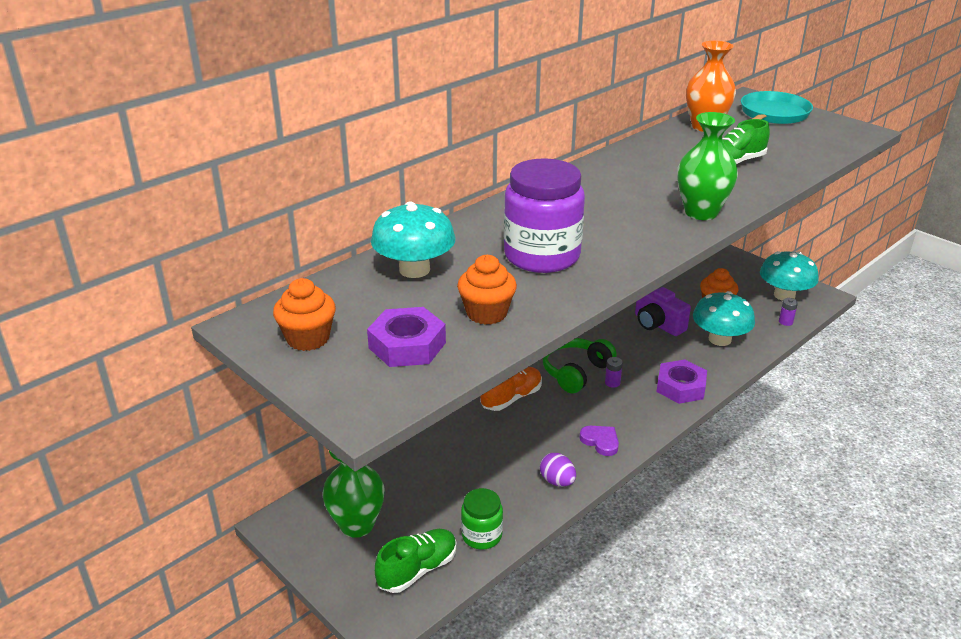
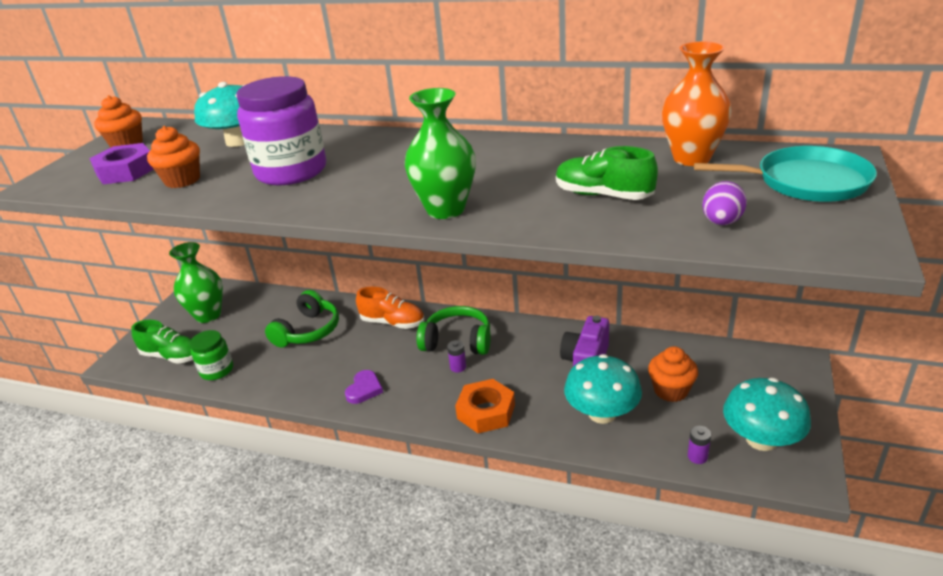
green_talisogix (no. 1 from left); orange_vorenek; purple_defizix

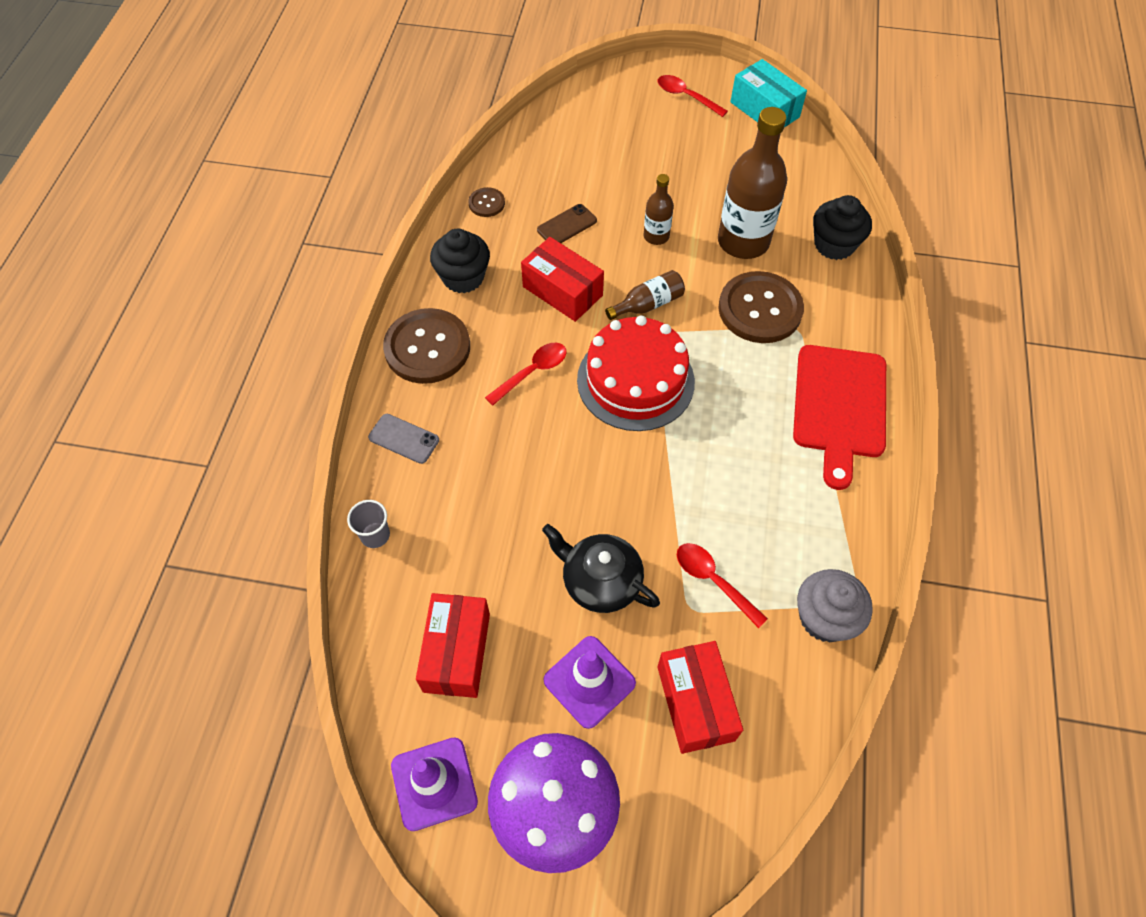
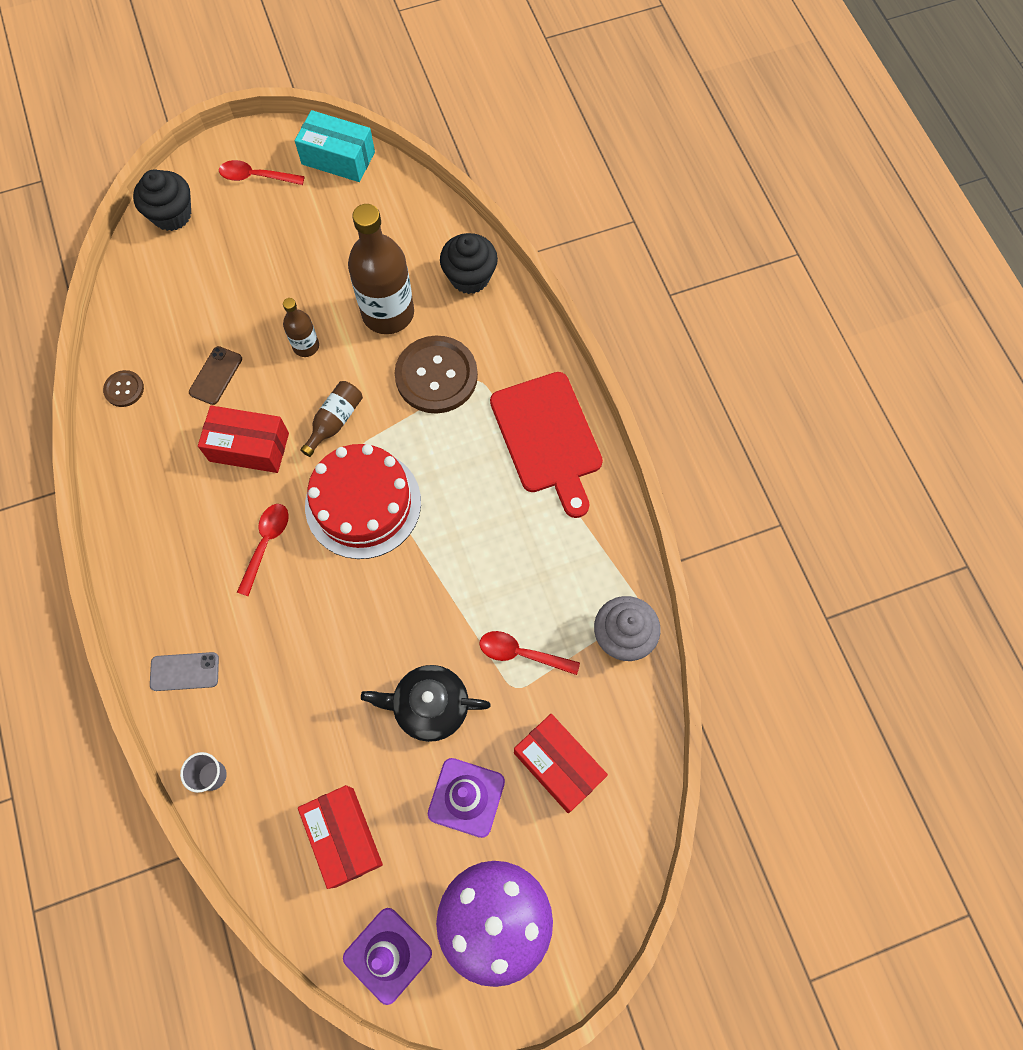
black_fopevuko (no. 1 from left); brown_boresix (no. 1 from left in the first image)

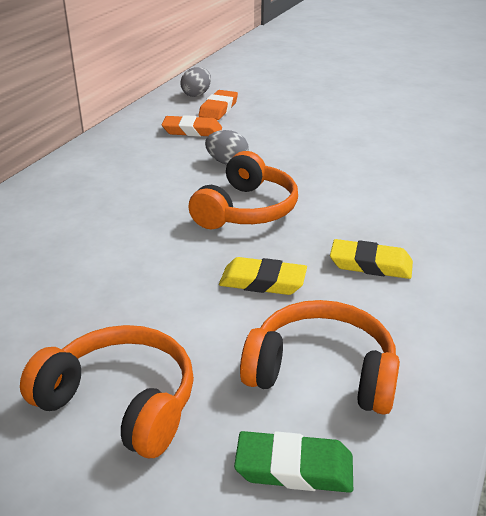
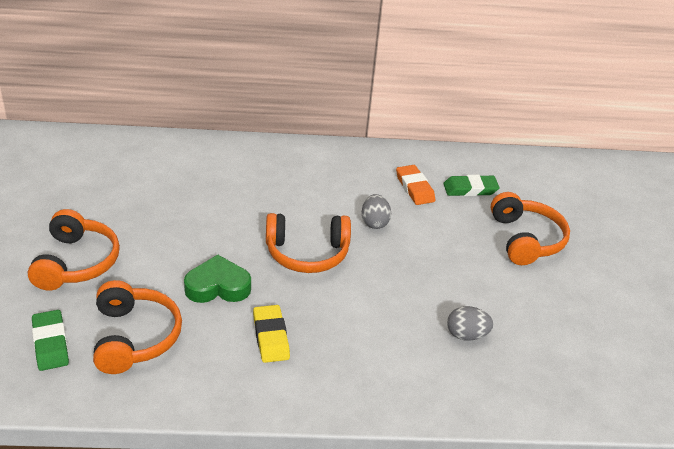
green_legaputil; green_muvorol (no. 2 from left); grey_defizix (no. 2 from left); orange_talisogix (no. 4 from left)

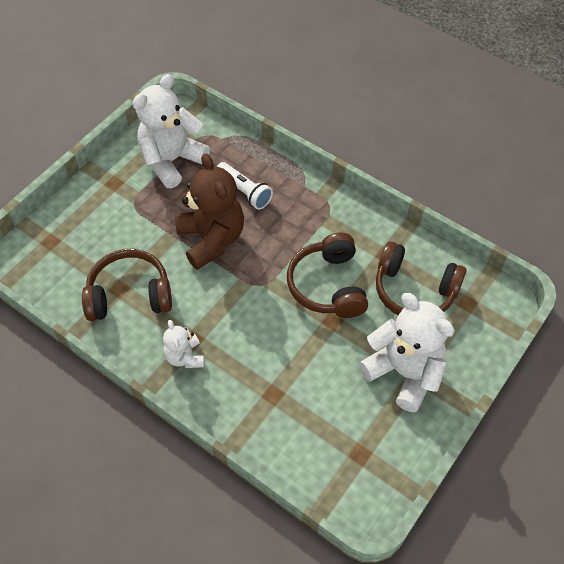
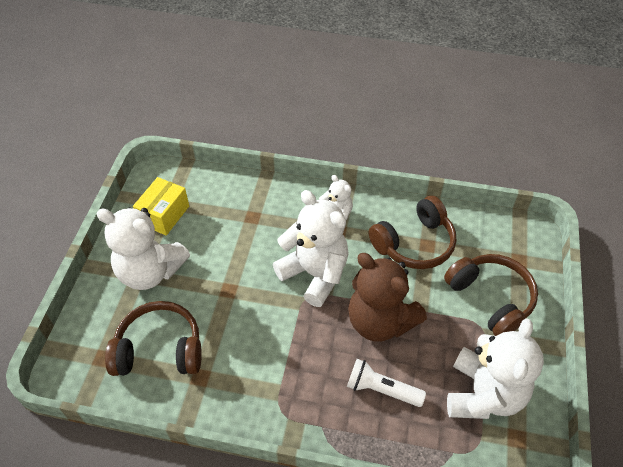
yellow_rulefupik; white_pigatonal (no. 2 from left); brown_talisogix (no. 3 from left)

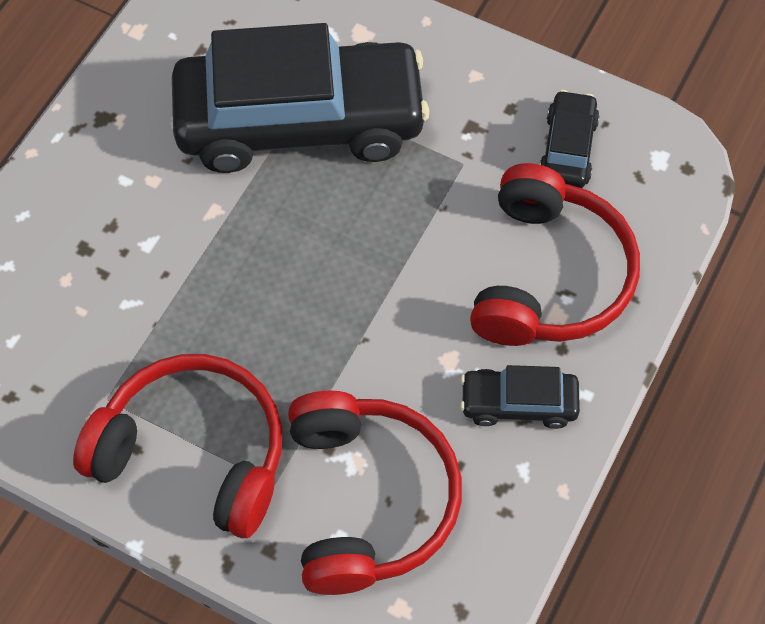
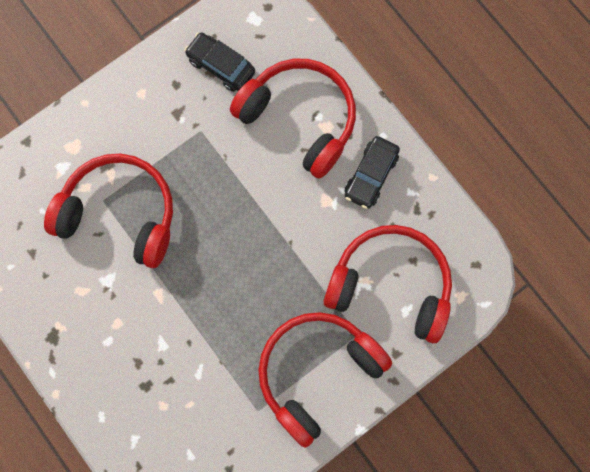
red_talisogix (no. 1 from left)

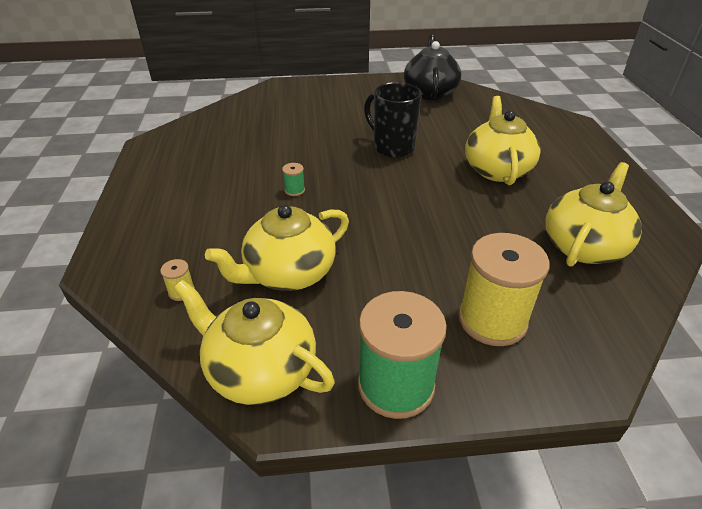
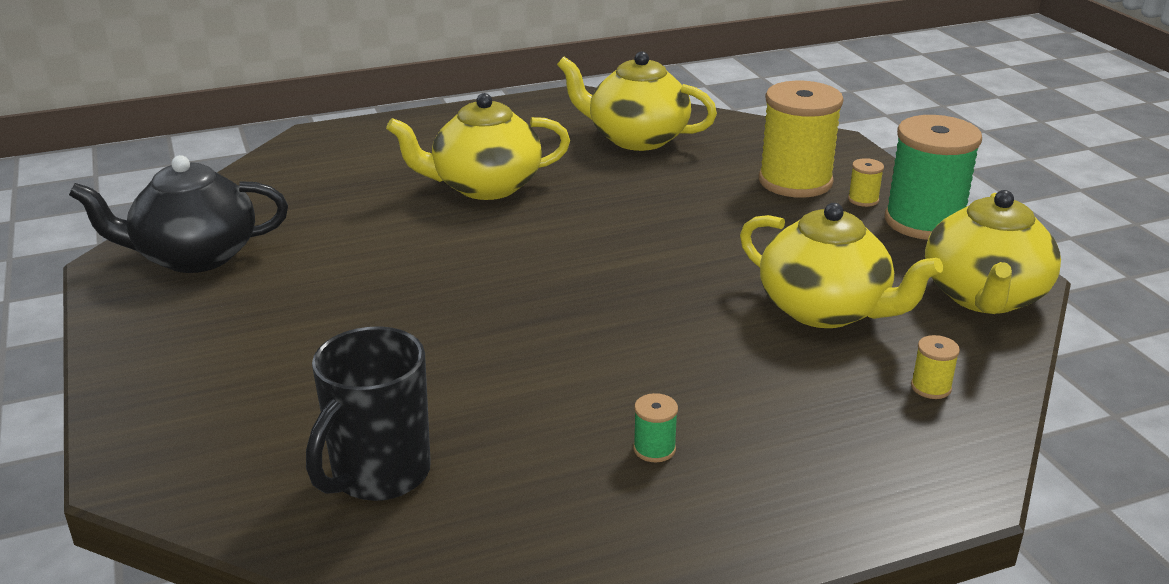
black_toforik; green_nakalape (no. 1 from left); yellow_nakalape (no. 2 from left)

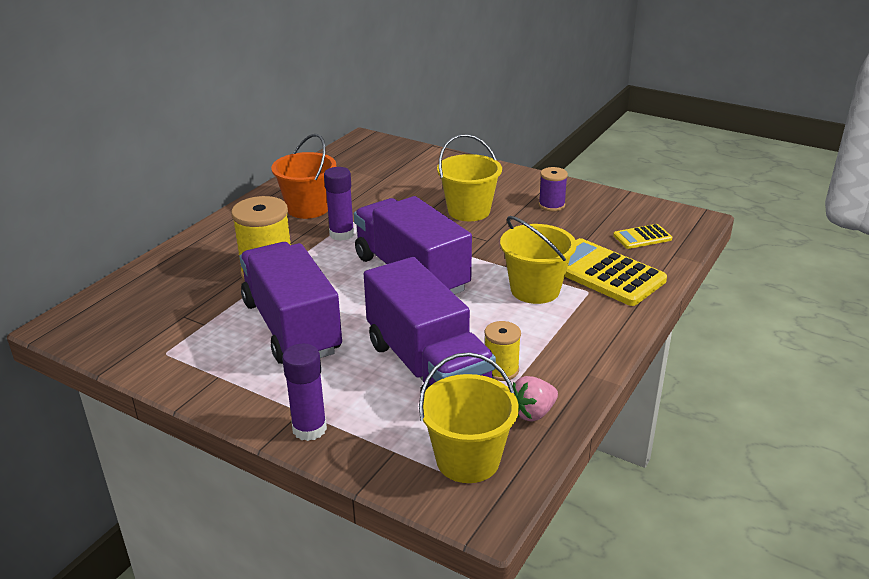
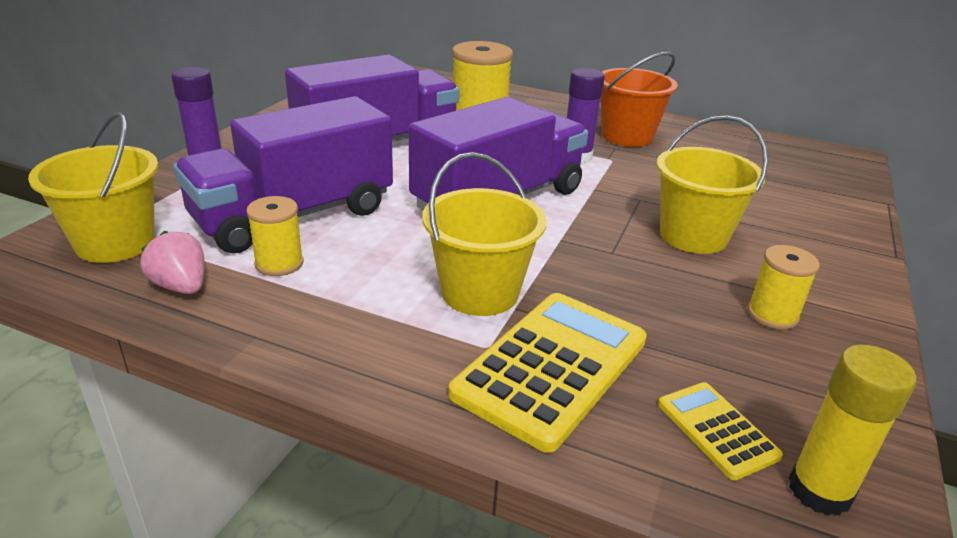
yellow_nakalape (no. 3 from left); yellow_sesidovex

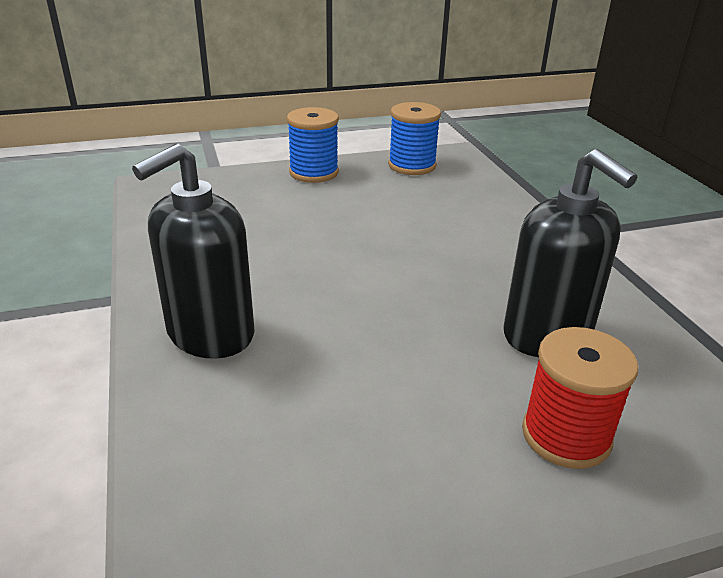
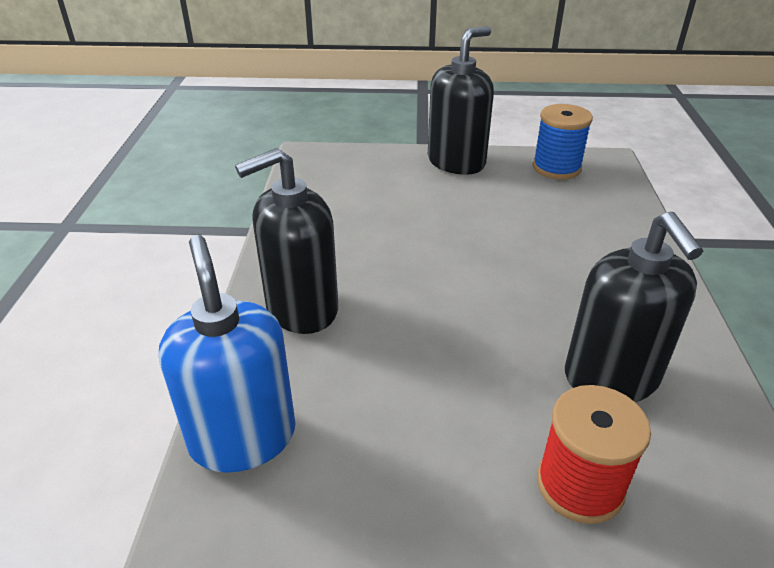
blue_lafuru; black_lafuru (no. 2 from left)

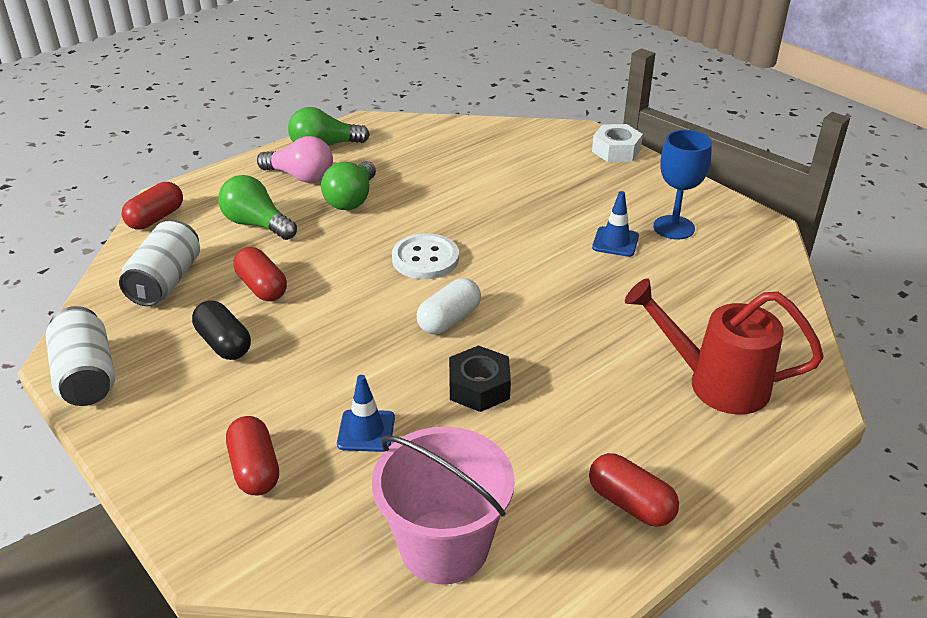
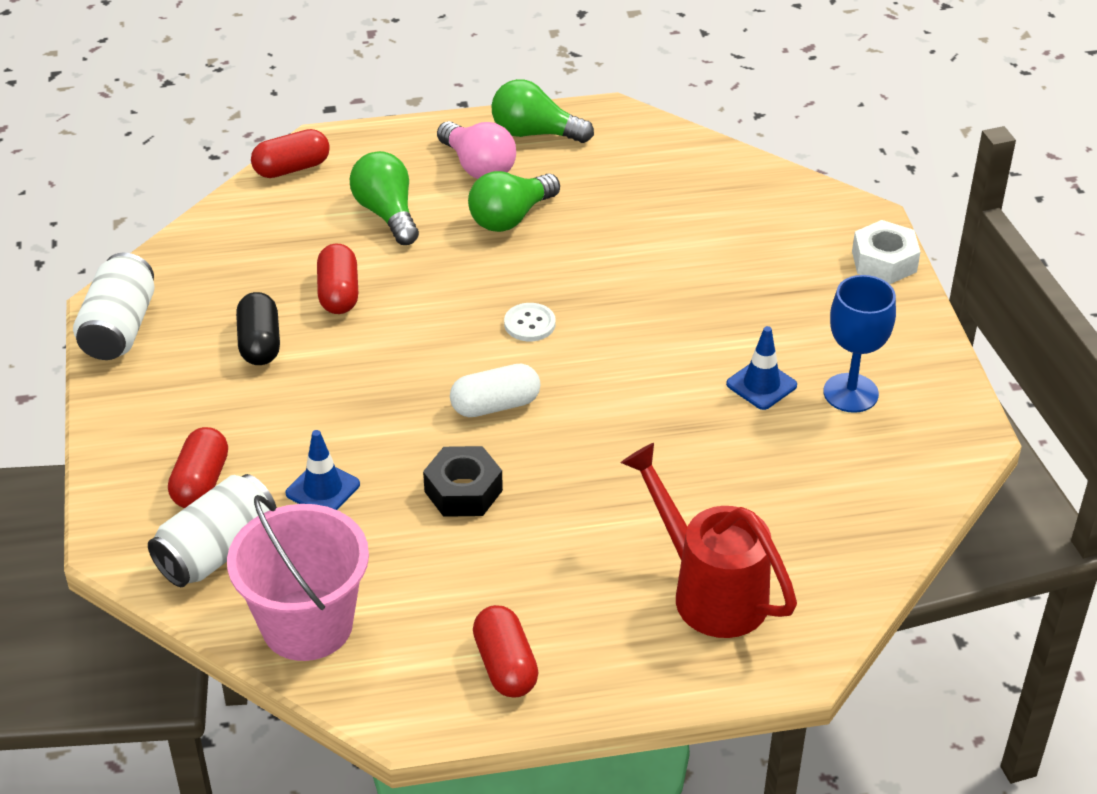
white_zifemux (no. 2 from left); white_boresix

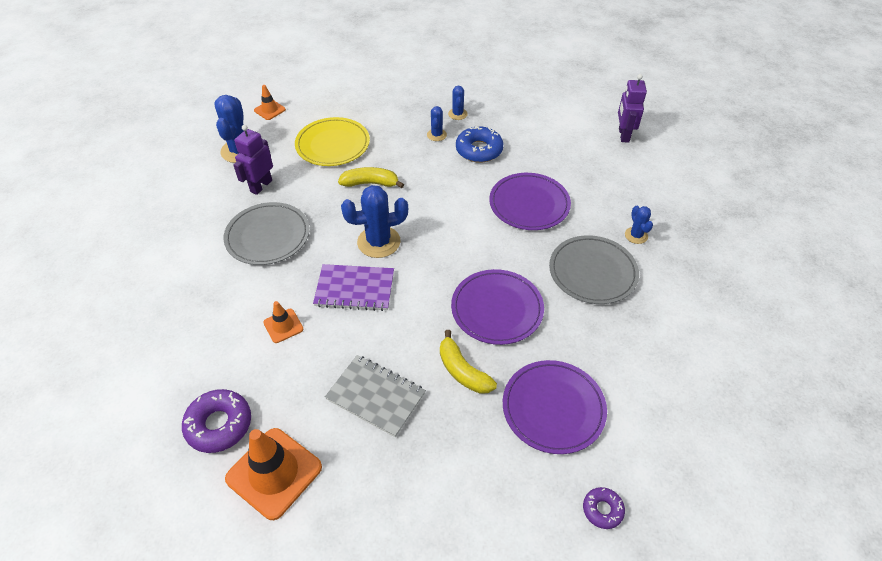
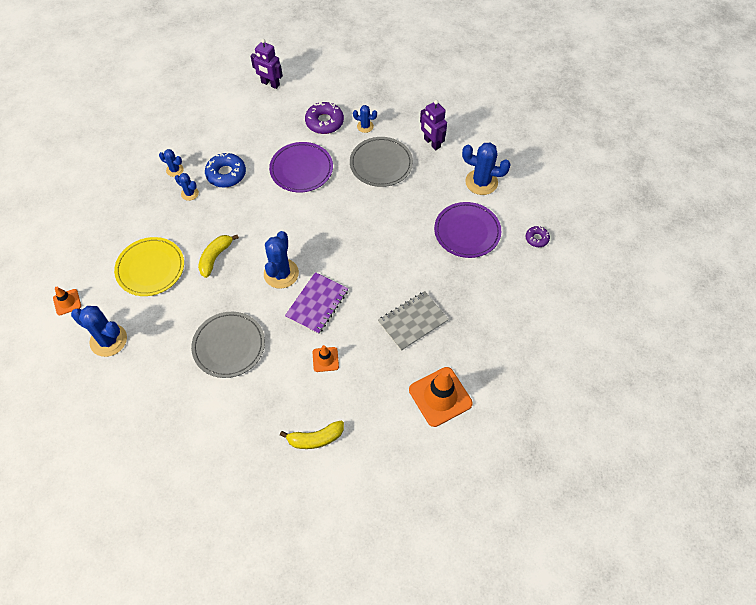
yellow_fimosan (no. 2 from left); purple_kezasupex (no. 1 from left); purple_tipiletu (no. 2 from left); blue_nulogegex (no. 6 from left); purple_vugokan (no. 1 from left in the first image)

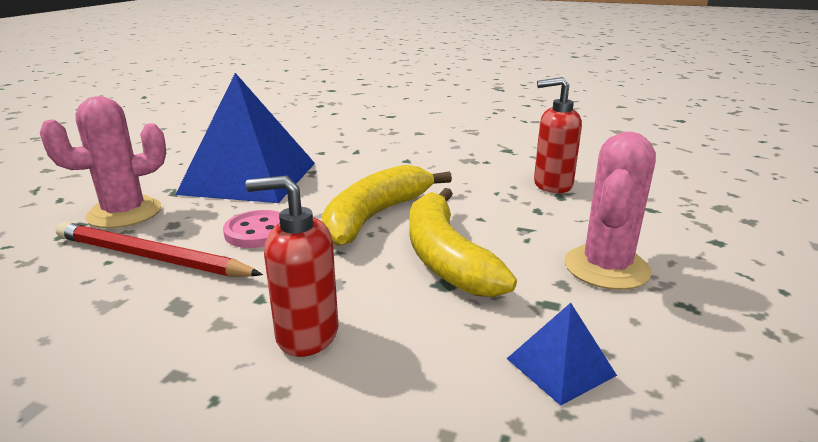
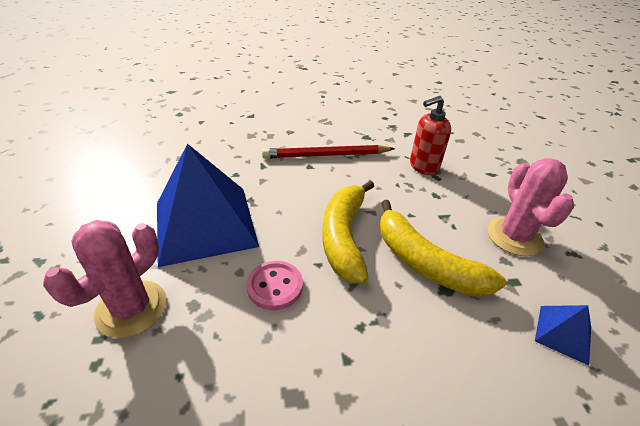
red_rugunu; red_lafuru (no. 1 from left in the first image)

